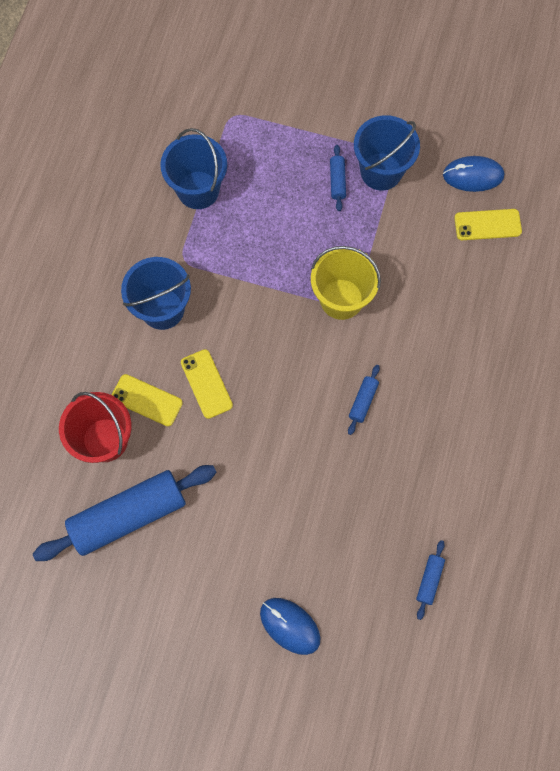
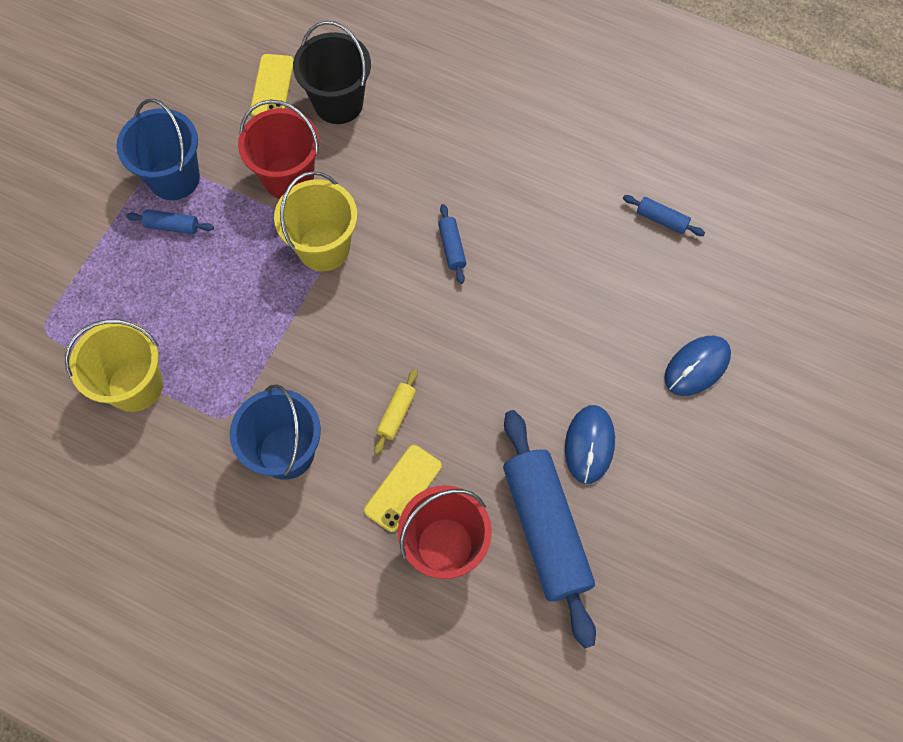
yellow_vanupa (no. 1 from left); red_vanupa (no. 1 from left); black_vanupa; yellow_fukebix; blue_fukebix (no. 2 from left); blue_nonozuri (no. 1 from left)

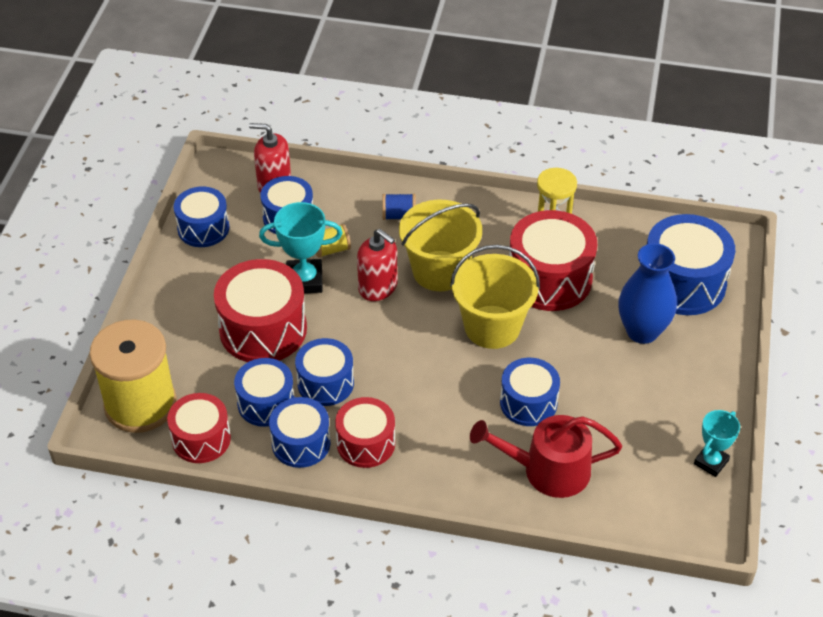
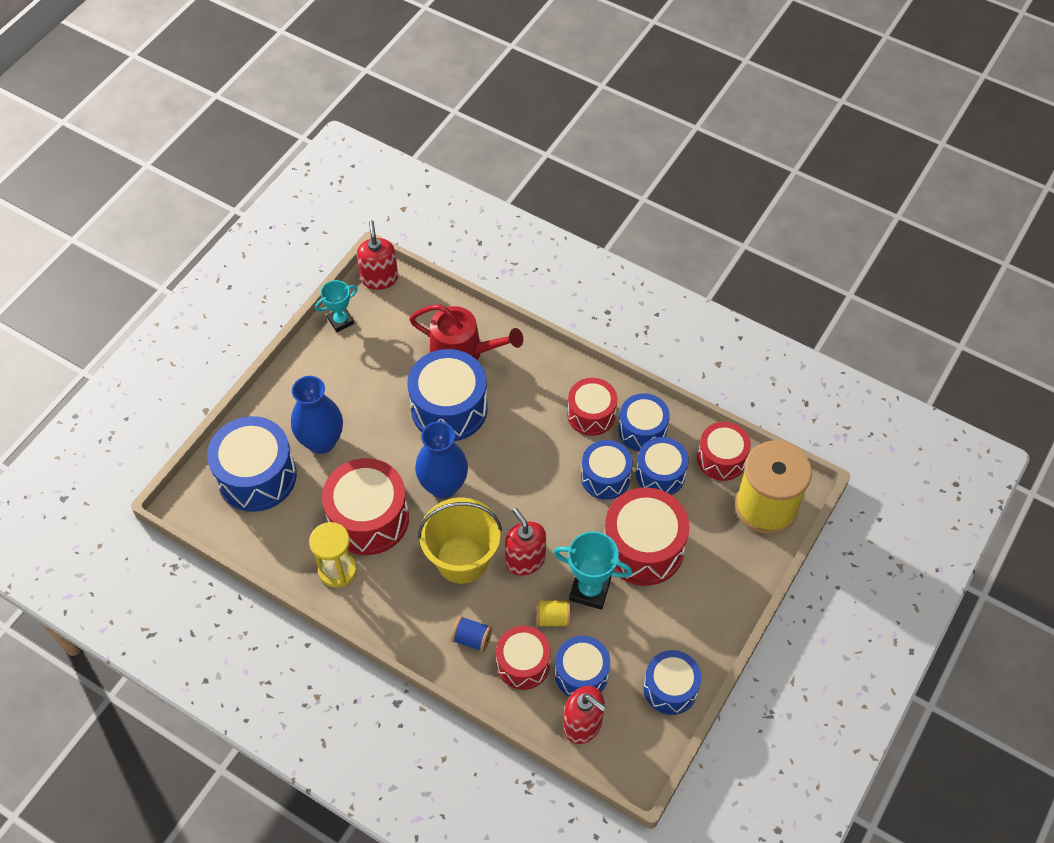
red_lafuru (no. 1 from left); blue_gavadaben (no. 2 from left); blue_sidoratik (no. 2 from left); red_gavadaben (no. 2 from left)

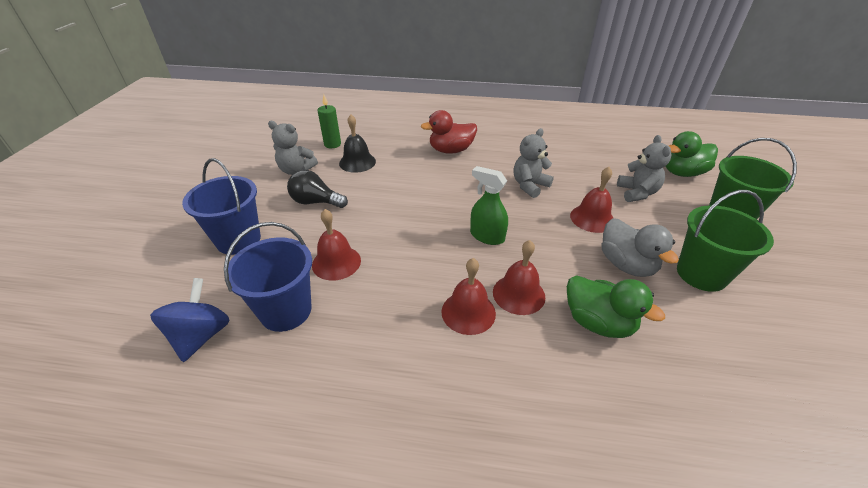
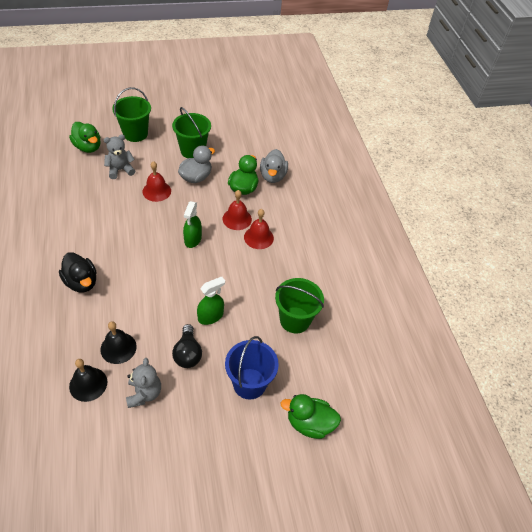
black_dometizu; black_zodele (no. 1 from left); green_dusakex (no. 2 from left); grey_dometizu (no. 2 from left); green_vanupa (no. 3 from left); green_dometizu (no. 3 from left); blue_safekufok; red_zodele (no. 1 from left in the first image); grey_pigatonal (no. 2 from left in the first image)

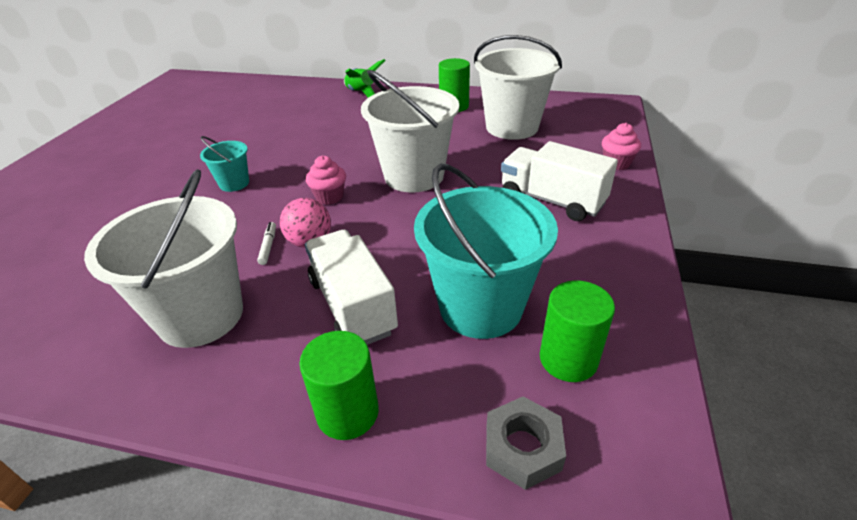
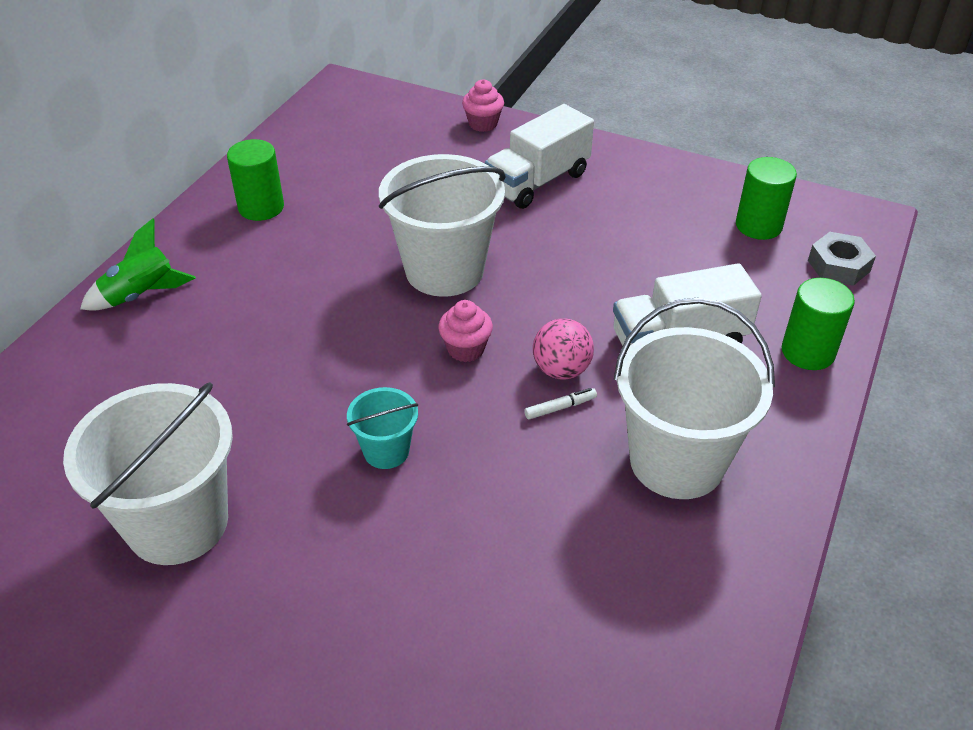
white_vanupa (no. 1 from left); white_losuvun; turquoise_vanupa (no. 2 from left in the first image)

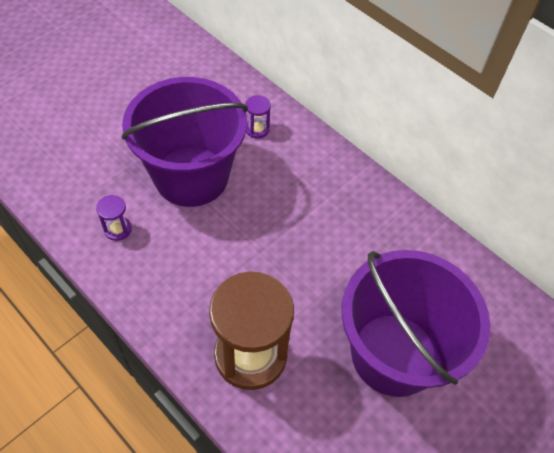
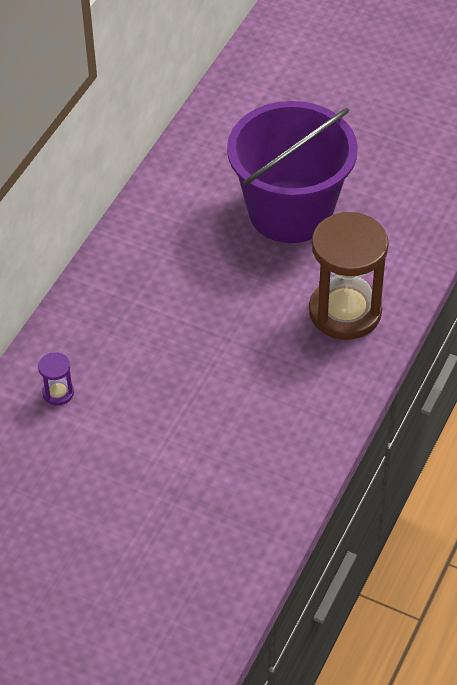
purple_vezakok (no. 1 from left in the first image); purple_vanupa (no. 1 from left in the first image)

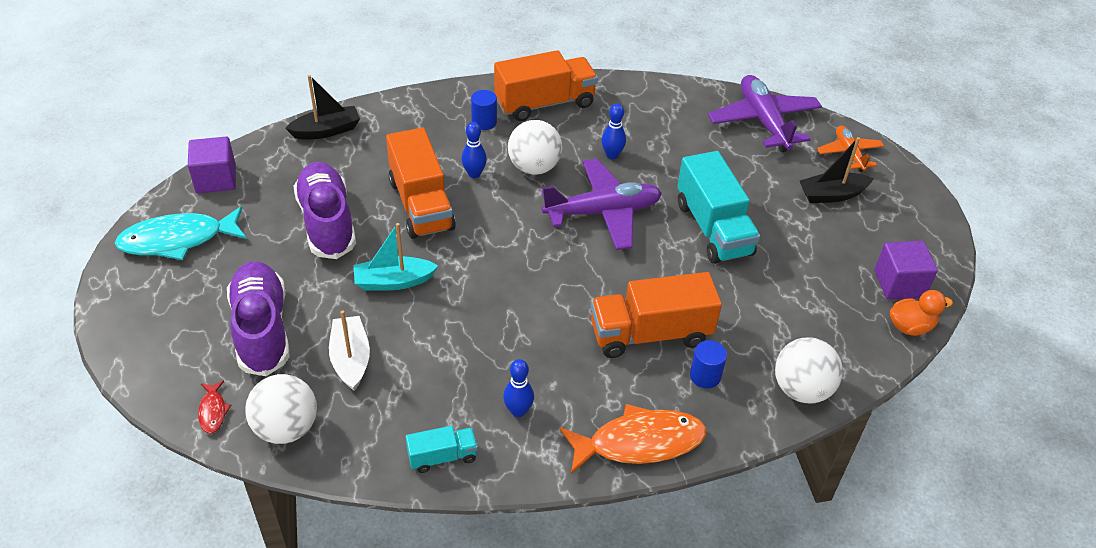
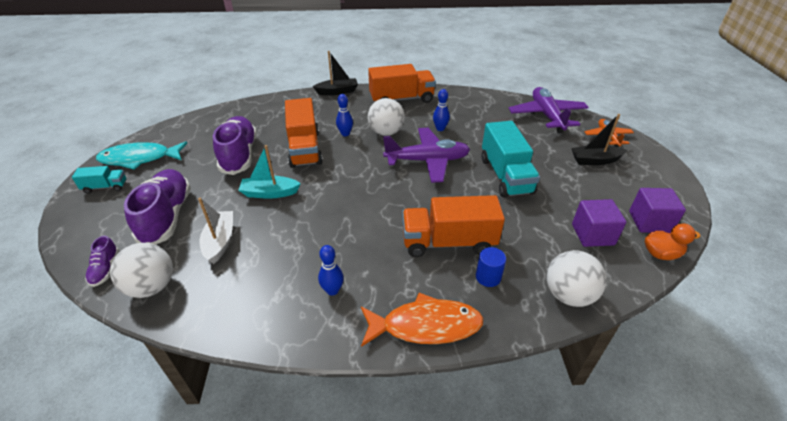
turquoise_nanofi (no. 1 from left); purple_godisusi (no. 1 from left); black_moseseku (no. 1 from left); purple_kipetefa (no. 1 from left); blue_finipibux (no. 1 from left in the first image)

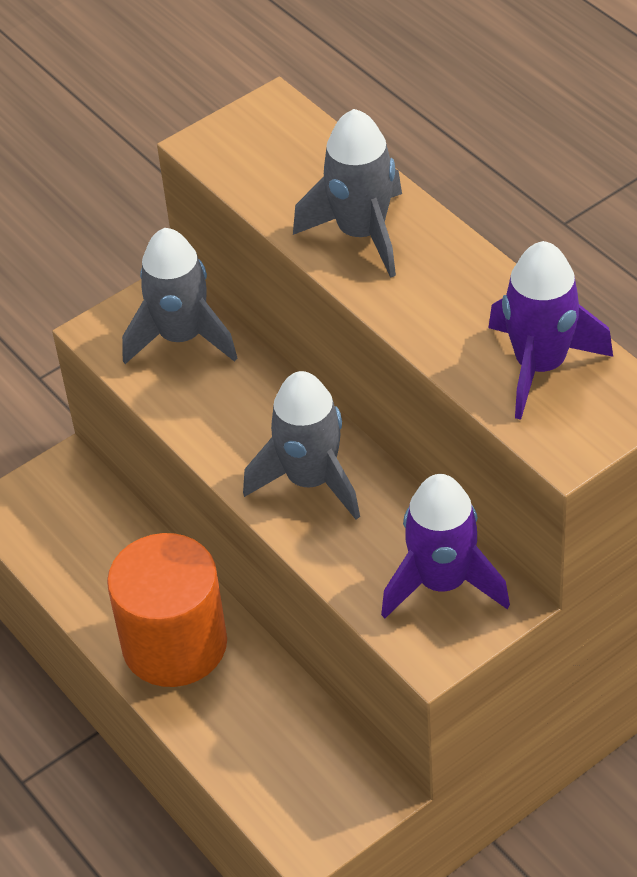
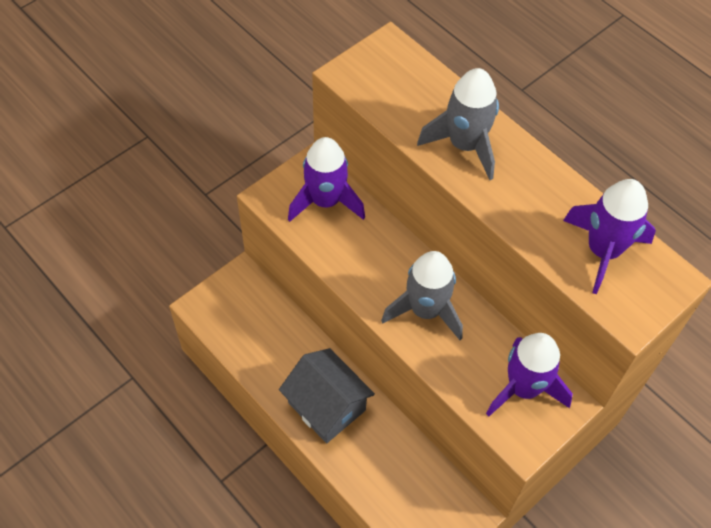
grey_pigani; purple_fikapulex (no. 1 from left)

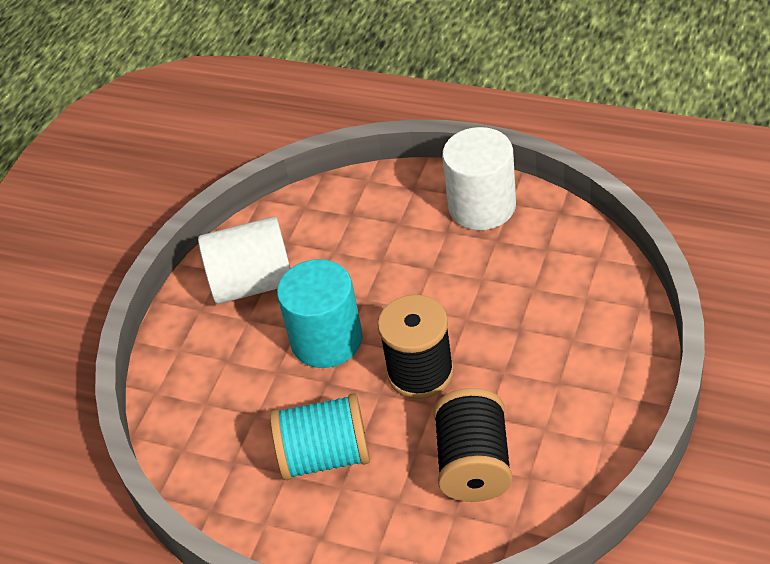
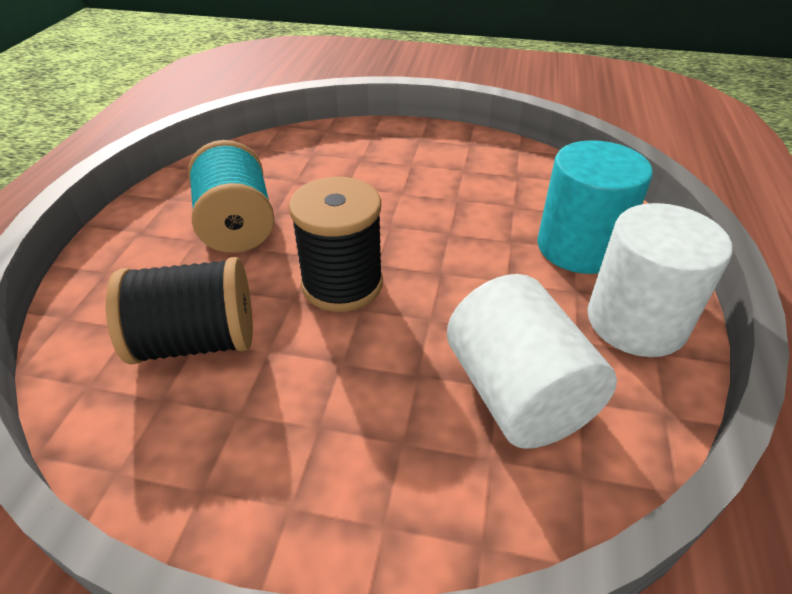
white_finipibux (no. 1 from left); turquoise_finipibux

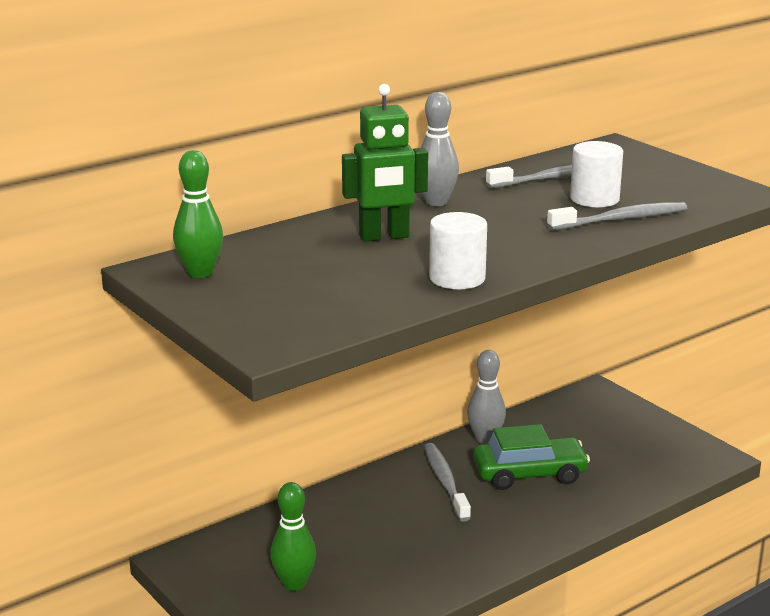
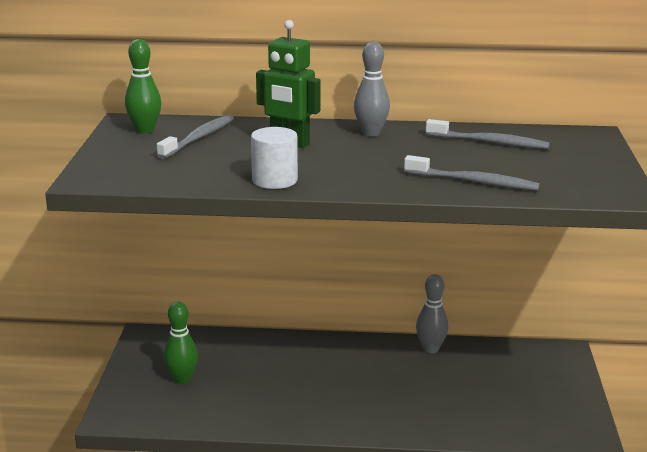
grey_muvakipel (no. 1 from left); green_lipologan; white_finipibux (no. 2 from left in the first image)

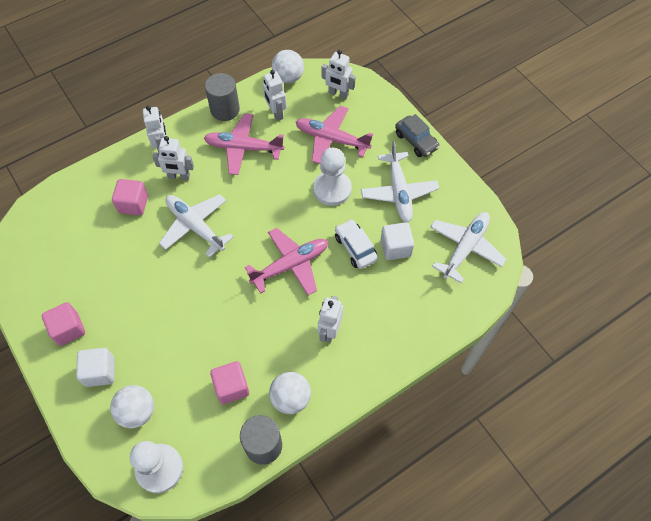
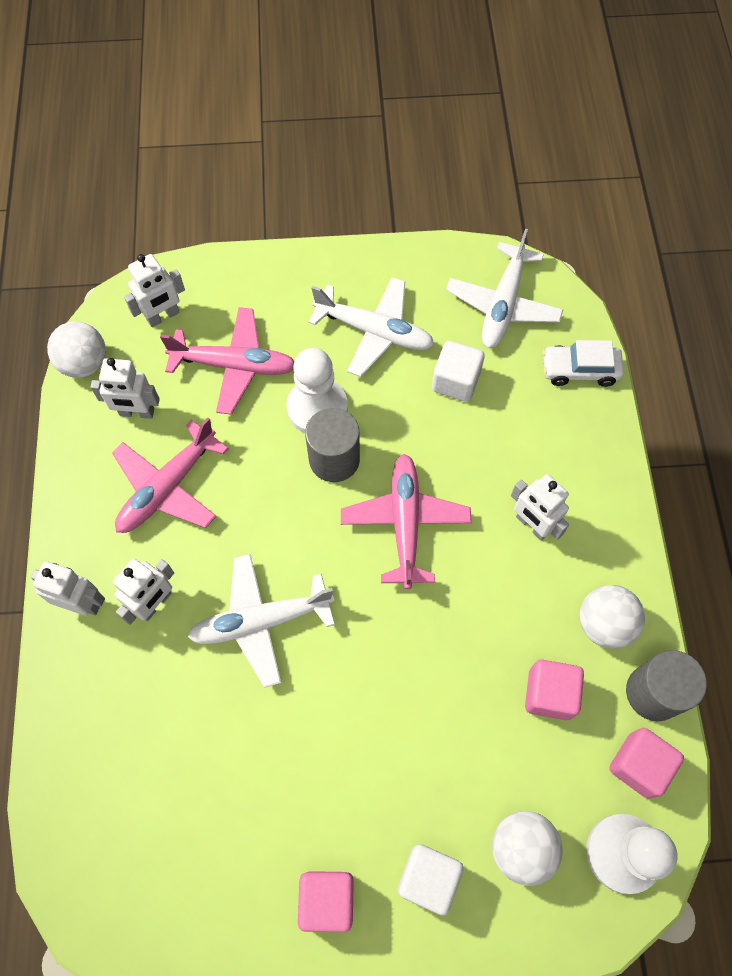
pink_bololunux (no. 2 from left); grey_finipibux (no. 1 from left); white_bololunux (no. 3 from left); white_lipologan; pink_kipetefa (no. 3 from left); grey_lipologan

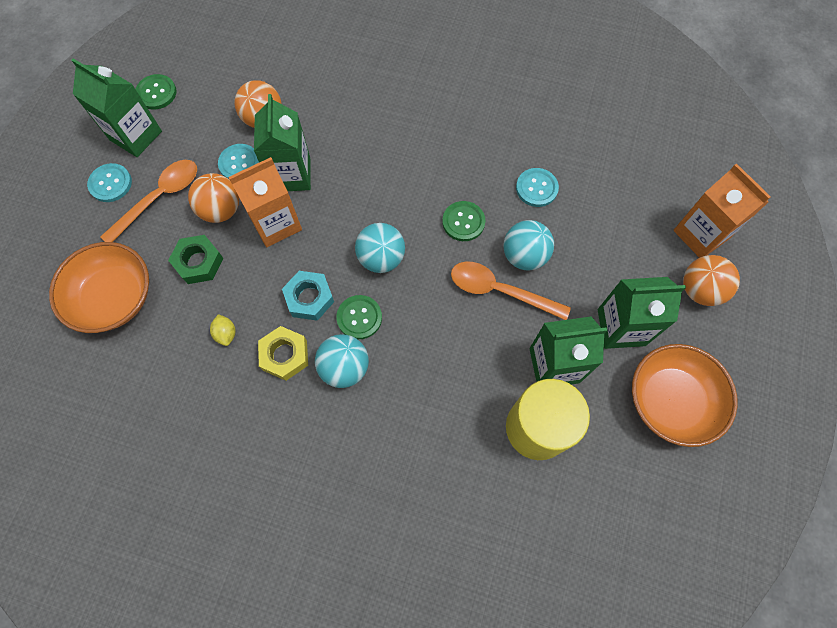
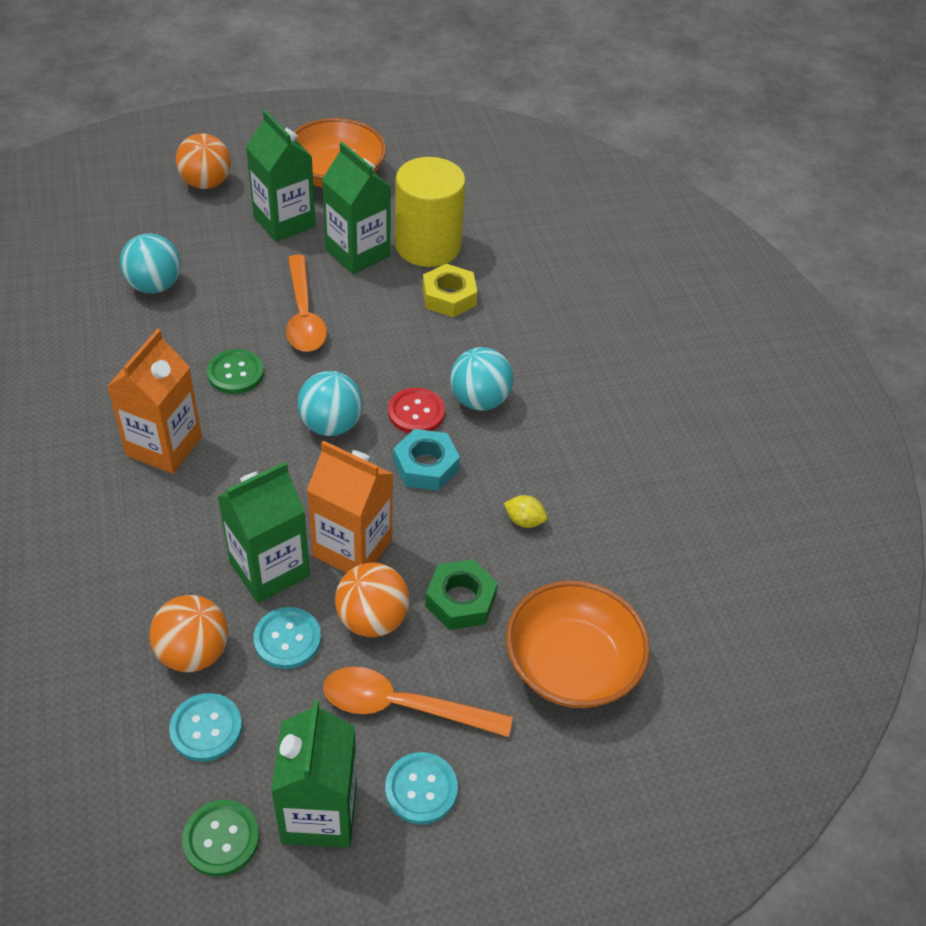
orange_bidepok (no. 1 from left); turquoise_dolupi (no. 1 from left); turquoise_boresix (no. 1 from left); red_boresix; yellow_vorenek; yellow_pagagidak

